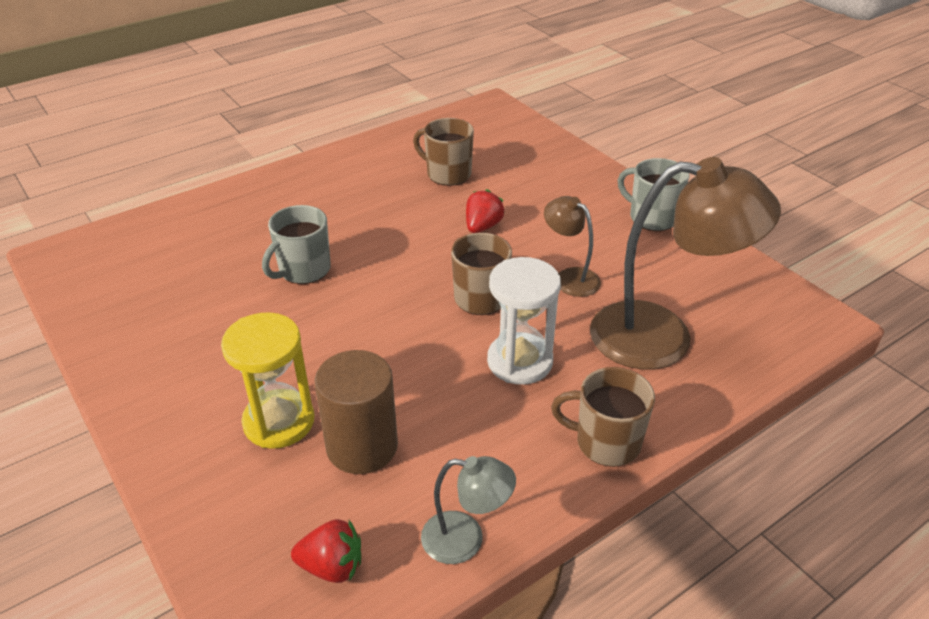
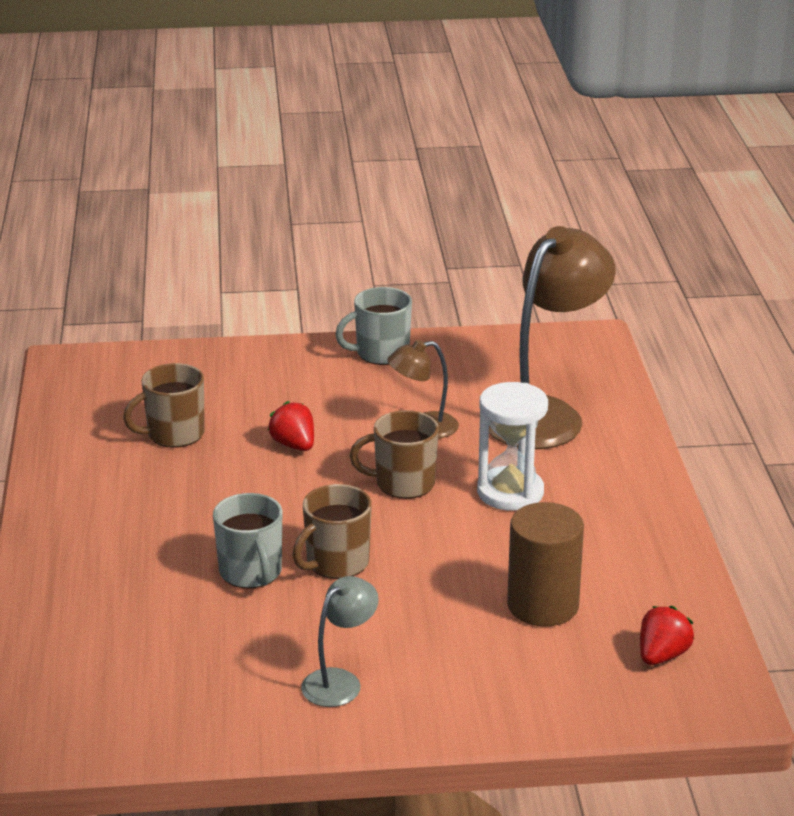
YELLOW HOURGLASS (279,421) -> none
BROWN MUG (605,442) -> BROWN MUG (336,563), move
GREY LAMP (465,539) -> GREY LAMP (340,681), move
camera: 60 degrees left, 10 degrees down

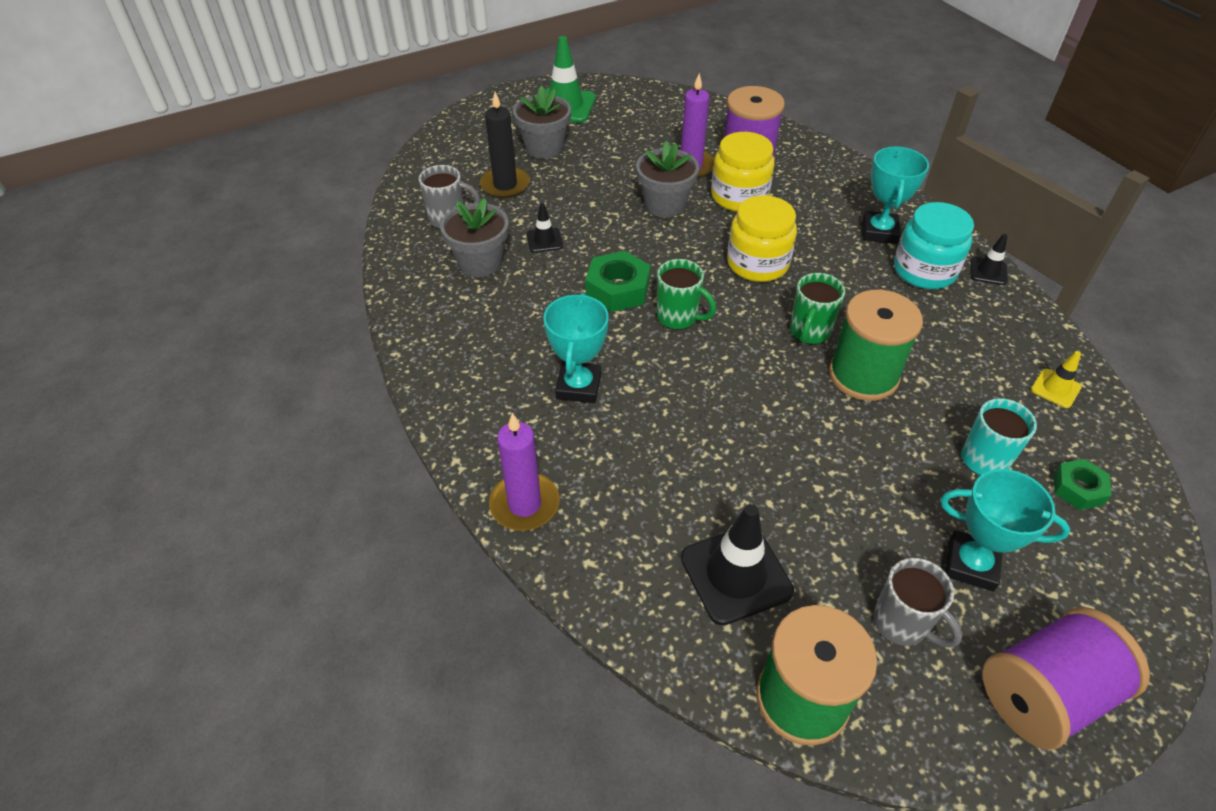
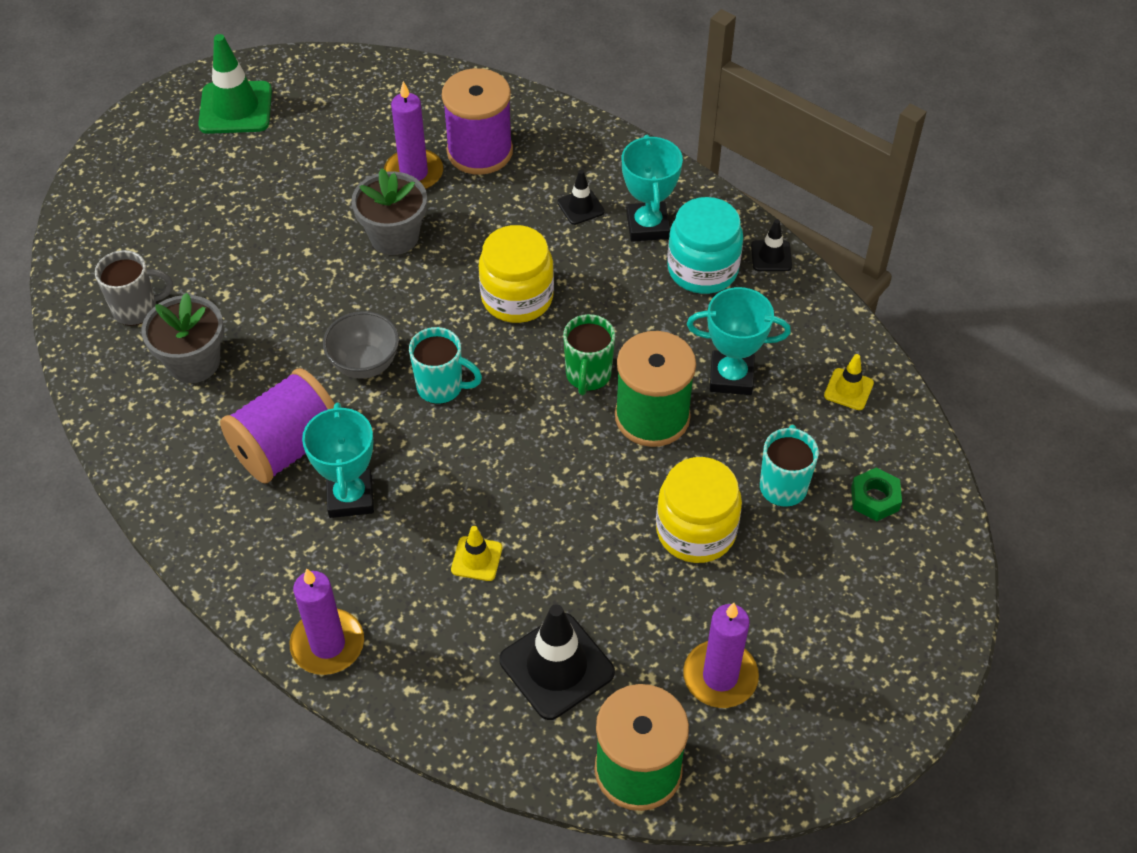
GREY FLOWER POT (544,148) -> none
BLACK CANDLE (505,185) -> none
YELLOW JAR (739,196) -> YELLOW JAR (696,531), move
BLACK TRAFFIC CONE (544,240) -> BLACK TRAFFIC CONE (580,207), move
GREEN NUT (618,289) -> GREY BOWL (365,364)
GREEN MUG (678,317) -> TURQUOISE MUG (441,387)
TURQUOISE TROPHY (971,564) -> TURQUOISE TROPHY (731,377), move
GREY MUG (902,623) -> PURPLE CANDLE (720,676)
PURPLE SPOOL (1044,694) -> PURPLE SPOOL (287,447), move
none -> YELLOW TRAFFIC CONE (476,559)
camera: 15 degrees left, 5 degrees up

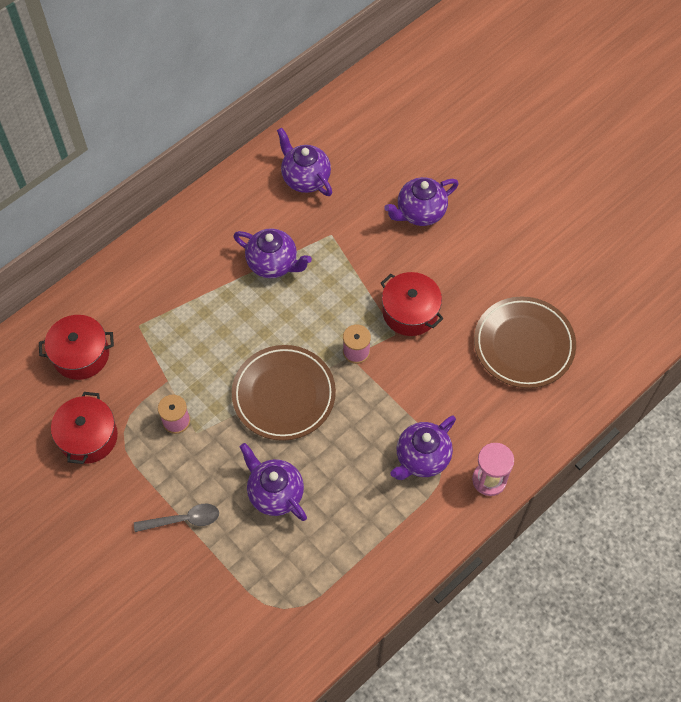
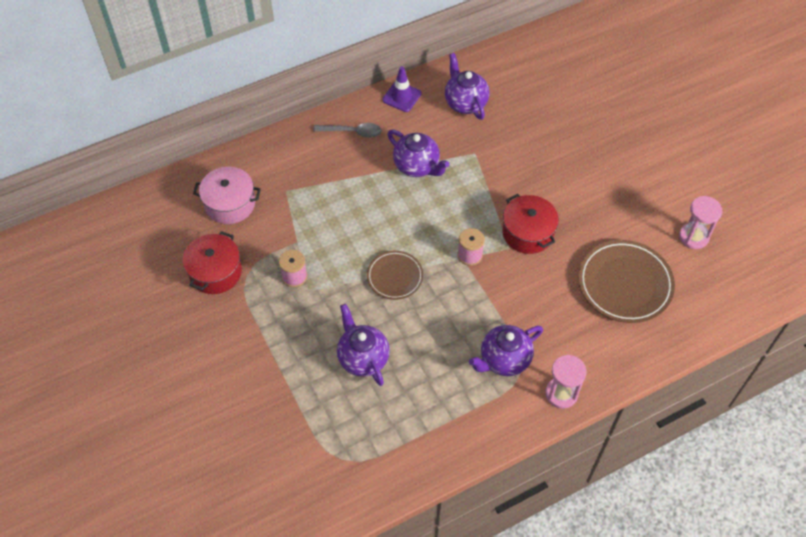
PURPLE TEAPOT (420,212) -> none
RED POT (81,355) -> PINK POT (230,204)
BROWN PLATE (284,395) -> BROWN PLATE (395,277), x0.60
GREY SPOON (183,520) -> GREY SPOON (352,132), move
none -> PURPLE TRAFFIC CONE (401,97)
none -> PINK HOURGLASS (693,237)
camera: 15 degrees right, 5 degrees down

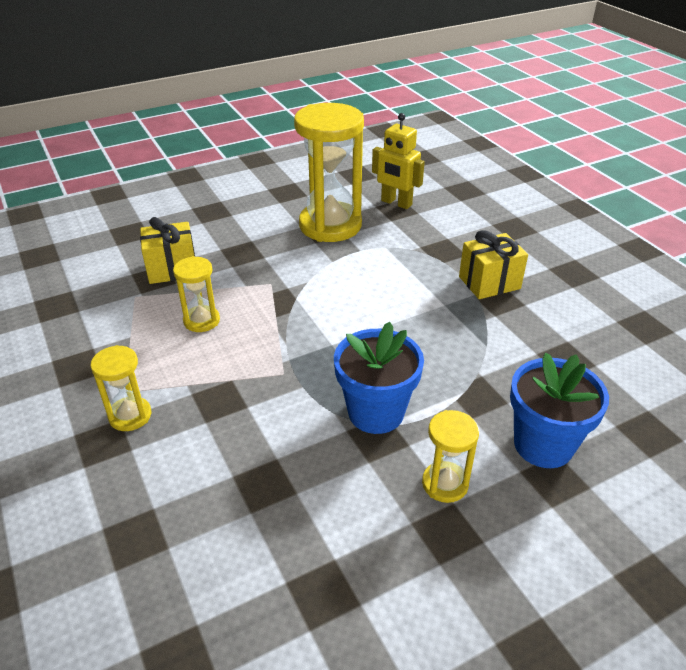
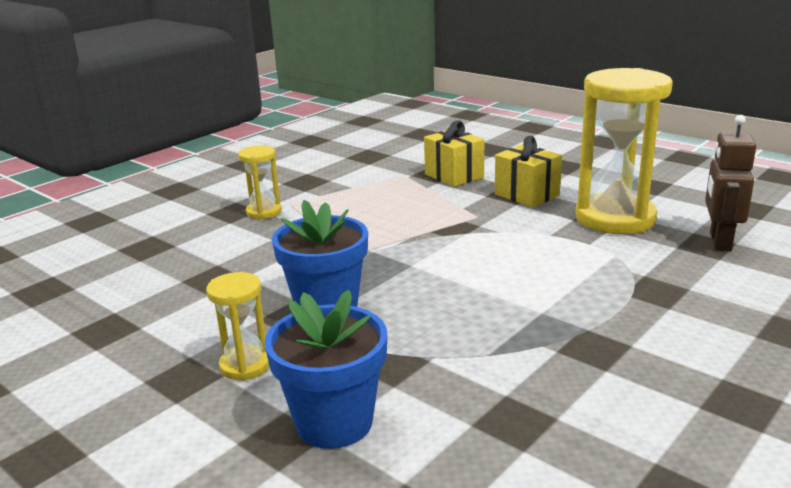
YELLOW ROBOT (396,203) -> BROWN ROBOT (719,241)
YELLOW GIFT (489,282) -> YELLOW GIFT (526,195), move
YELLOW HOURGLASS (201,321) -> none
camera: 70 degrees right, 15 degrees down

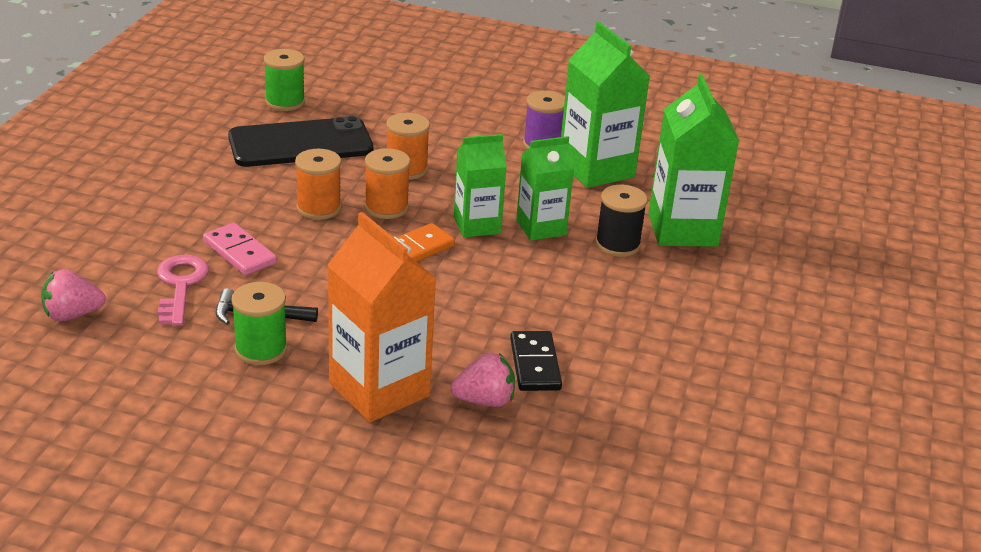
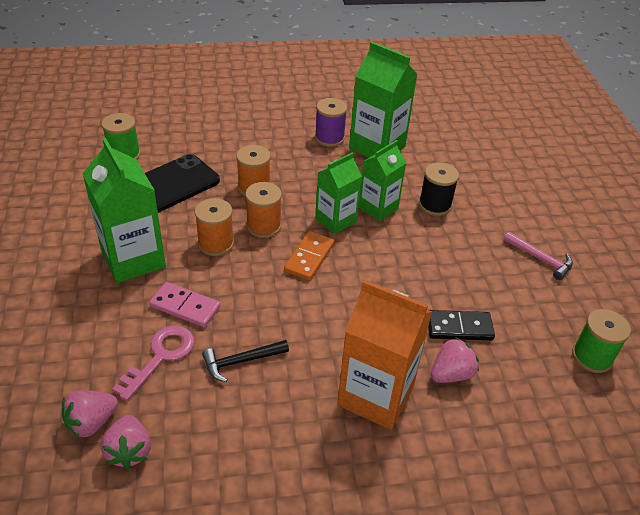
GREEN CARTON (682,230) -> GREEN CARTON (133,259), move
PINK KEY (180,285) -> PINK KEY (161,356), 60 degrees clockwise
GREEN SPOOL (261,349) -> GREEN SPOOL (592,357), move
BLACK DOMINO (535,364) -> BLACK DOMINO (459,327), 60 degrees counterclockwise
none -> PINK HAMMER (540,259)
none -> PINK STRAWBERRY (129,451)
camera: 25 degrees left, 10 degrees up

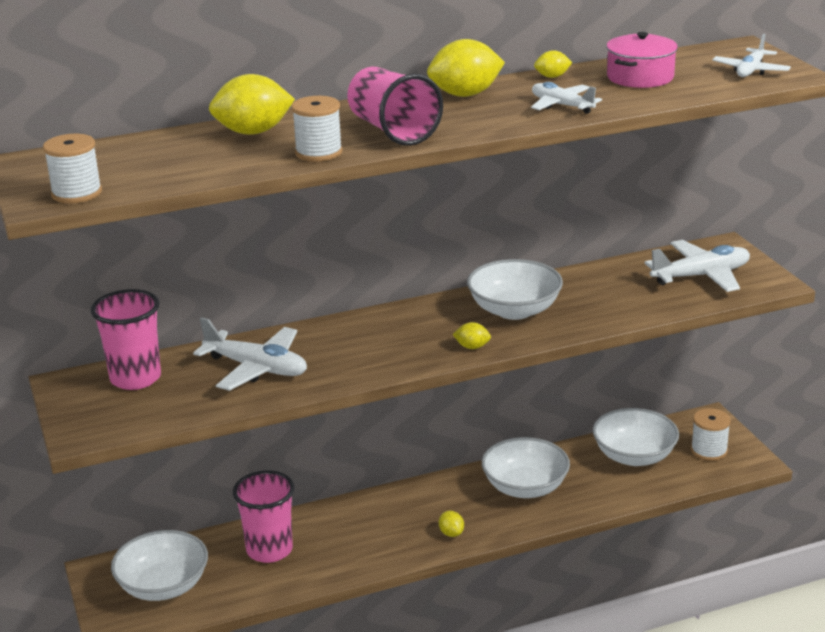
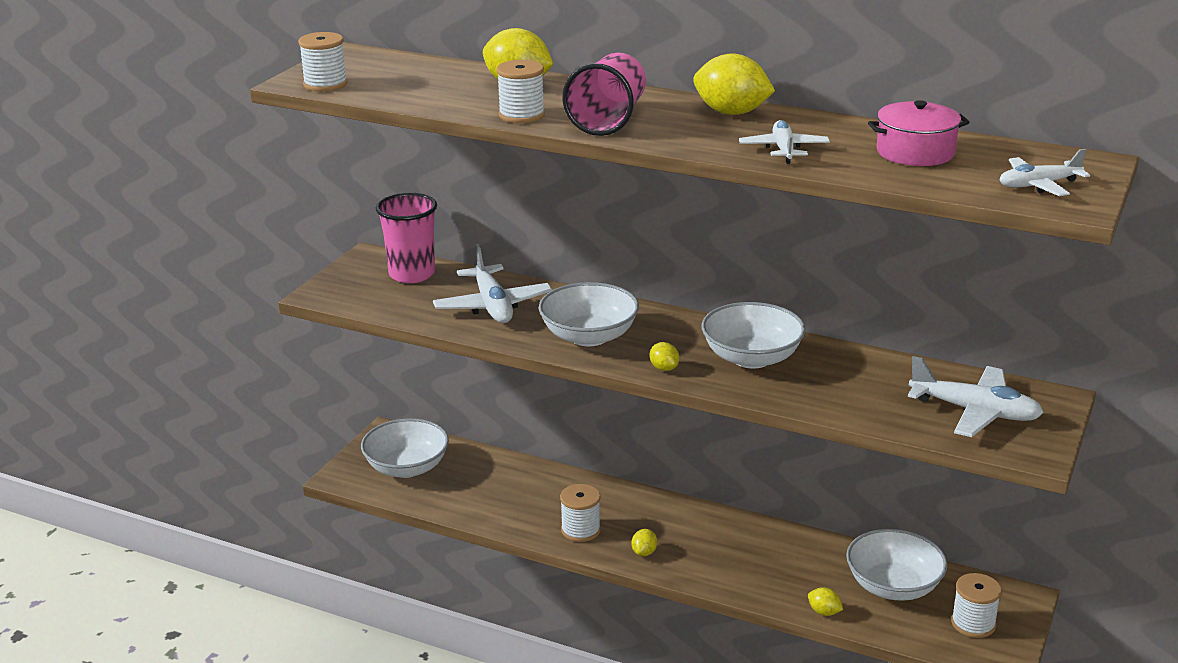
YELLOW LEMON (552,77) -> YELLOW LEMON (824,612), move
WHITE BOWL (525,487) -> WHITE BOWL (589,336), move
PINK CUP (269,550) -> none
none -> WHITE SPOOL (580,530)
camera: 45 degrees right, 0 degrees up

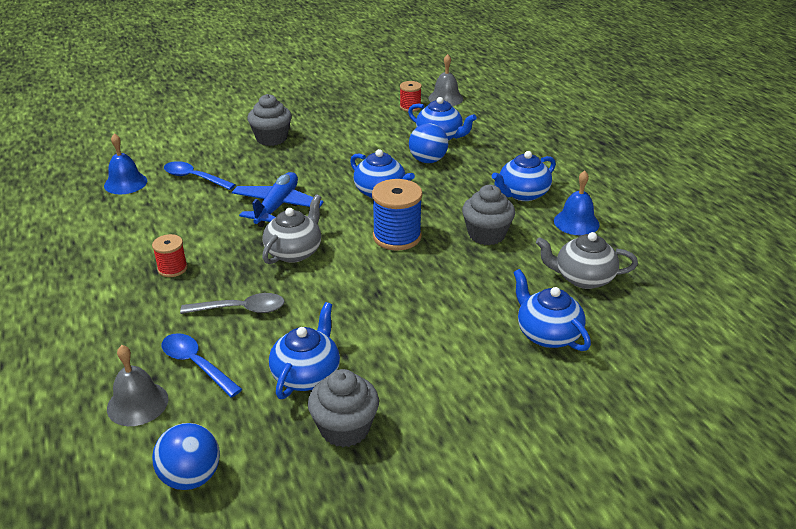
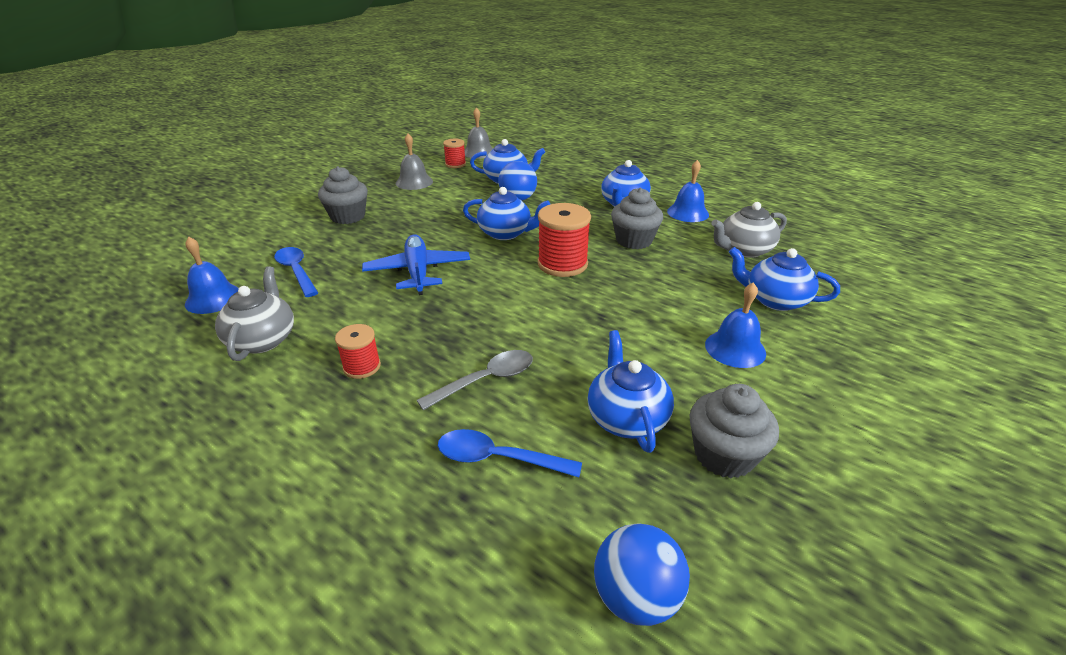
BLUE SPOON (194,178) -> BLUE SPOON (296,271), 60 degrees clockwise
BLUE SPOOL (397,237) -> RED SPOOL (562,264)
GREY TEAPOT (294,252) -> GREY TEAPOT (263,339), move
GREY BELL (137,403) -> GREY BELL (414,182), move
none -> BLUE BELL (735,348)
camera: 30 degrees left, 0 degrees up

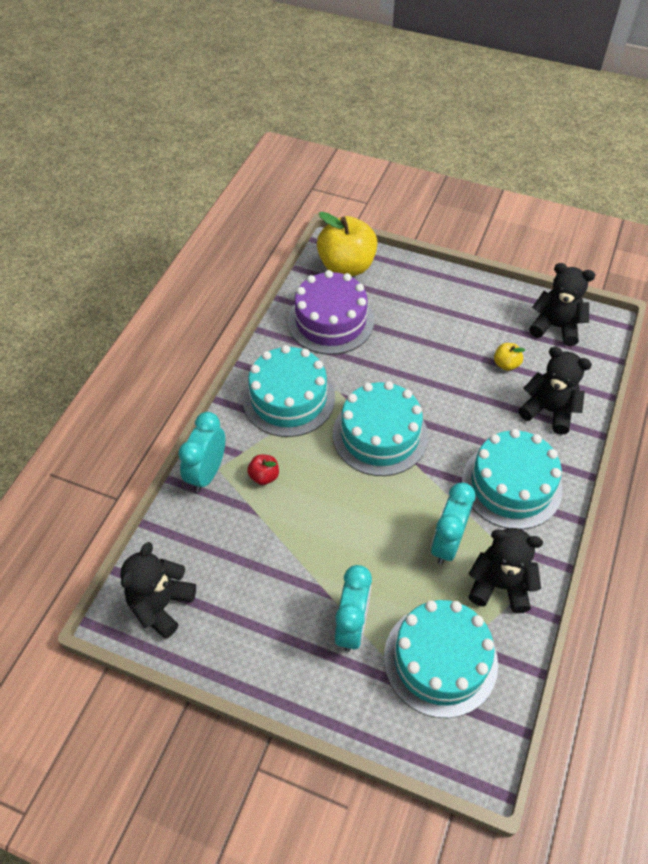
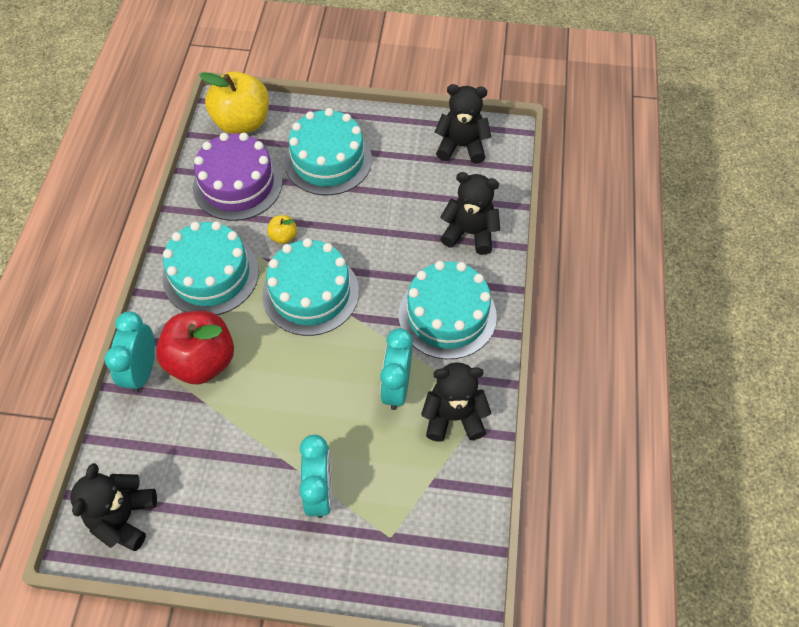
YELLOW APPLE (506,364) -> YELLOW APPLE (283,236), move
RED APPLE (264,476) -> RED APPLE (202,361), x2.29
TURQUOISE CAKE (440,660) -> TURQUOISE CAKE (328,160), move
camera: 15 degrees left, 5 degrees up

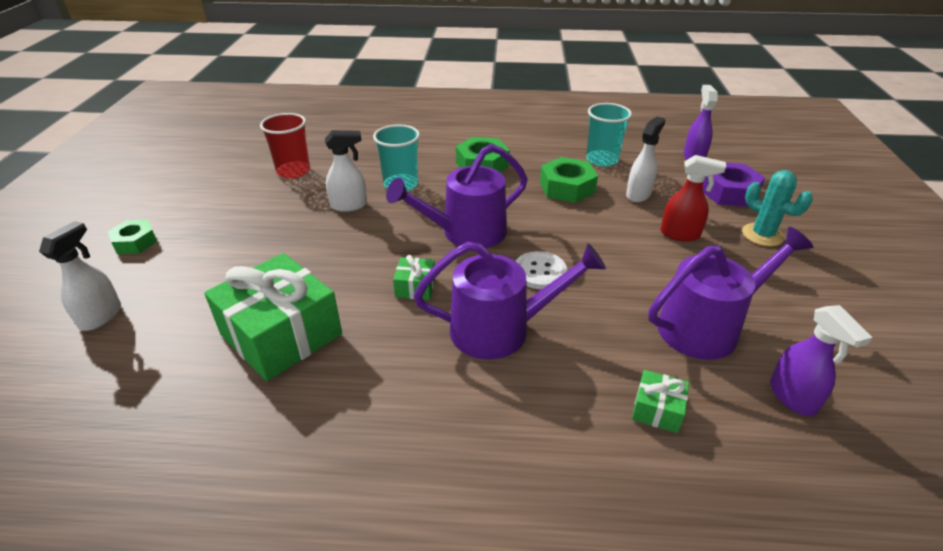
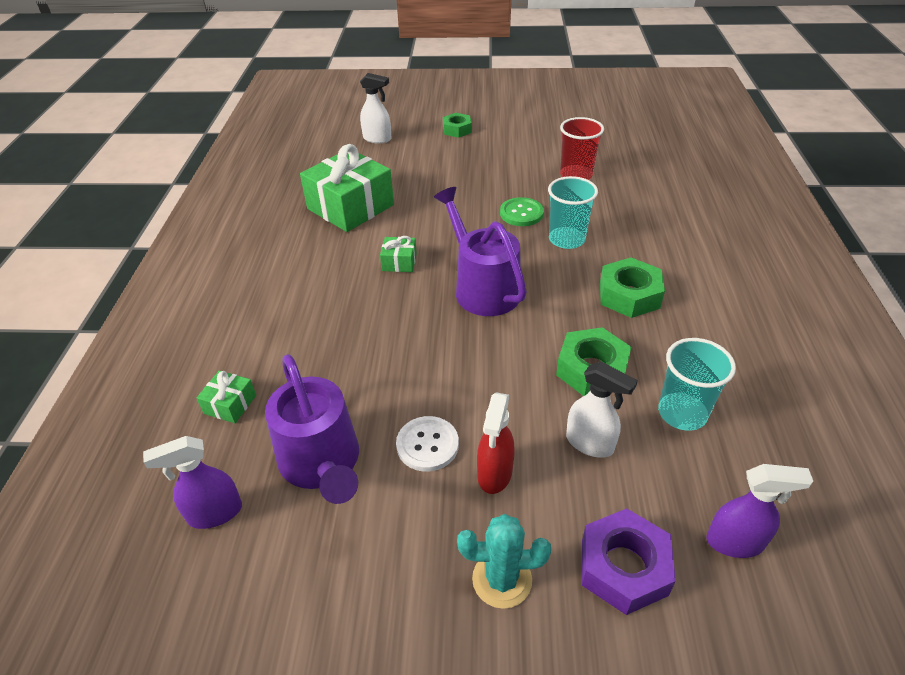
WHITE SPRAY BOTTLE (349,205) -> GREEN BUTTON (521,213)
TURQUOISE CACTUS (762,235) -> TURQUOISE CACTUS (502,579), 45 degrees clockwise
PURPLE WATERING CAN (500,329) -> none
WHITE BUTTON (540,272) -> WHITE BUTTON (427,445), move
camera: 90 degrees right, 5 degrees up

